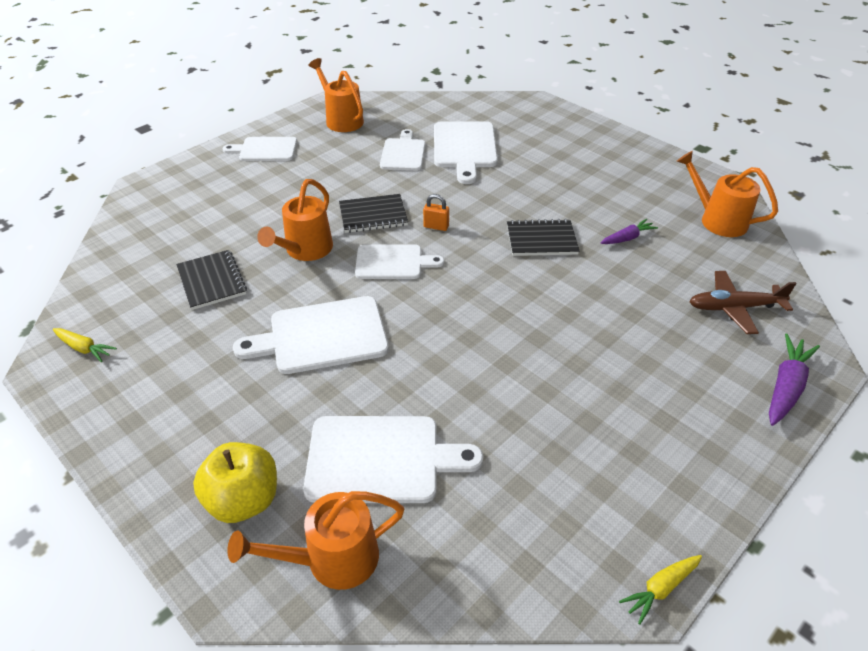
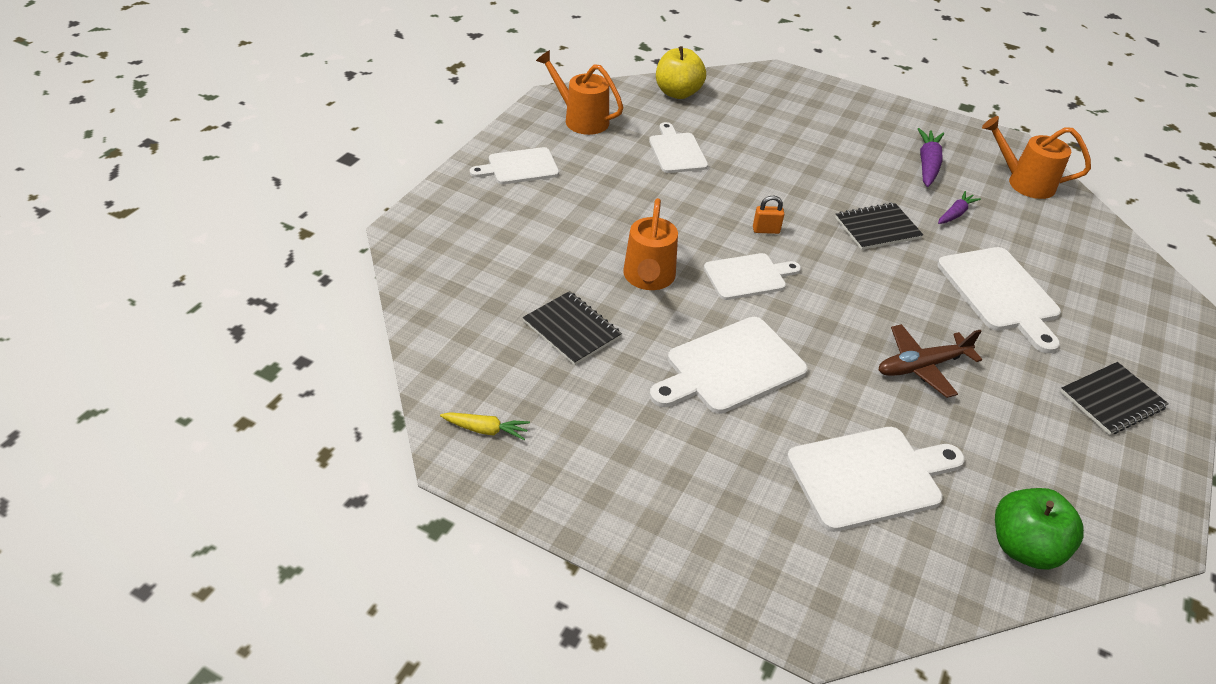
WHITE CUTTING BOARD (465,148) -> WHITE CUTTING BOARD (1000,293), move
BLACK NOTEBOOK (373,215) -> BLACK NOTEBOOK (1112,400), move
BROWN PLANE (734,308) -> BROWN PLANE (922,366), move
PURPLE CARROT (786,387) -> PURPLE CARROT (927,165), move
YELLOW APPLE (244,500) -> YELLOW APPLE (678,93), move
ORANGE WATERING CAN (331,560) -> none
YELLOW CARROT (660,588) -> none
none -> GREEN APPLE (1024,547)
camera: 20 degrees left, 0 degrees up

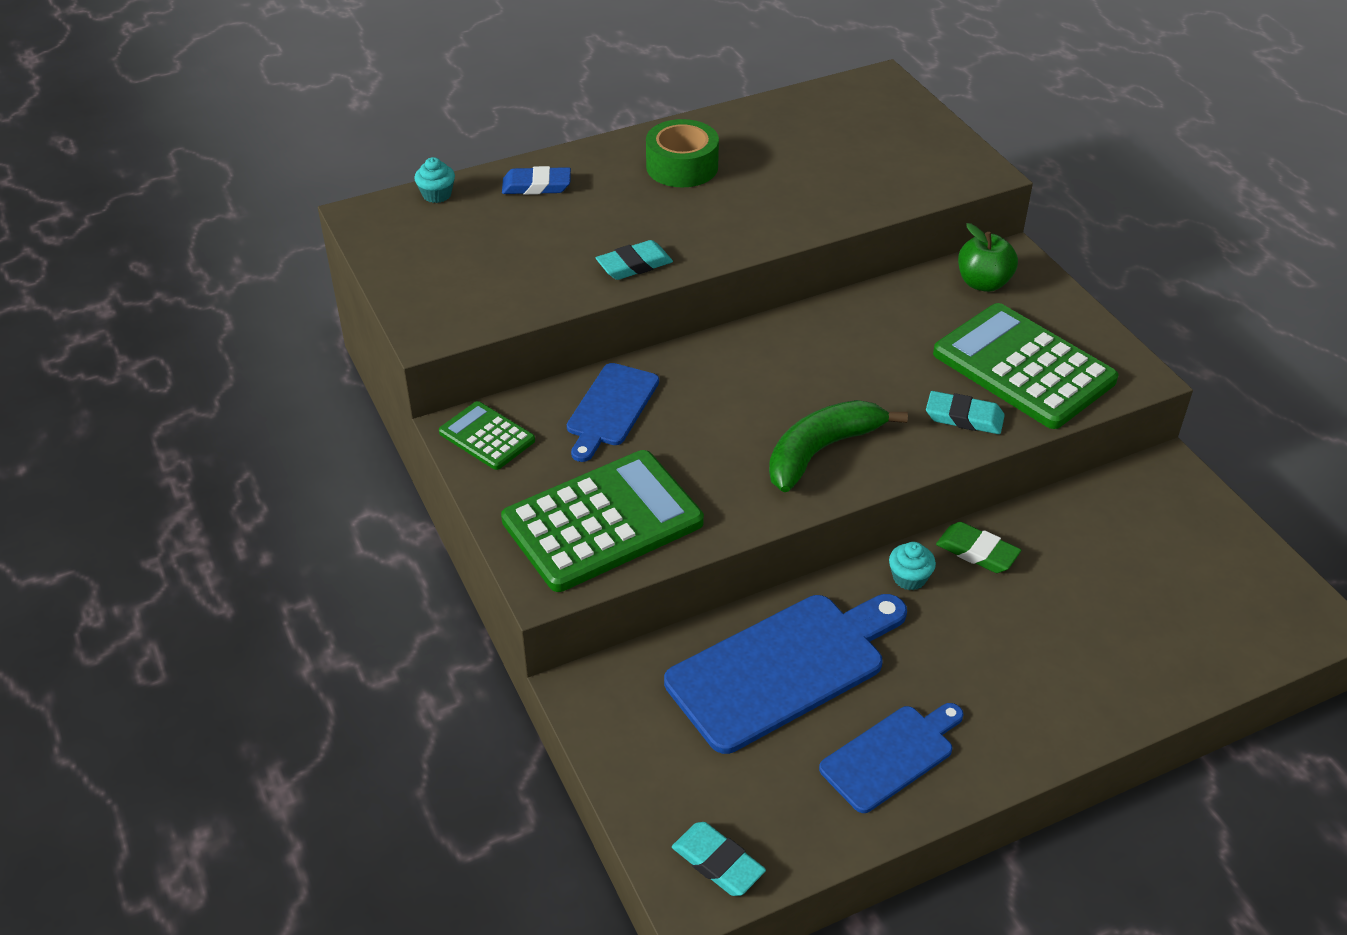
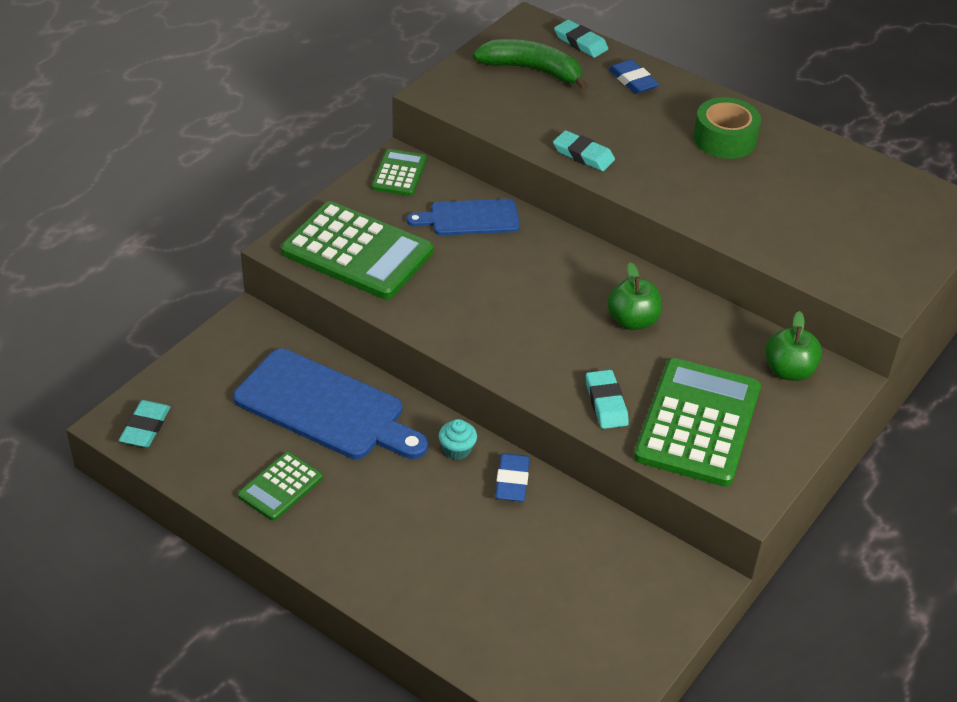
TURQUOISE CUPCAKE (437,194) -> TURQUOISE ERASER (580,42)
GREEN BANANA (821,451) -> GREEN BANANA (532,70), move
GREEN ERASER (977,552) -> BLUE ERASER (512,481)
BLUE CUTTING BOARD (891,755) -> GREEN CALCULATOR (280,487)
none -> GREEN APPLE (632,321)
camera: 60 degrees right, 0 degrees up

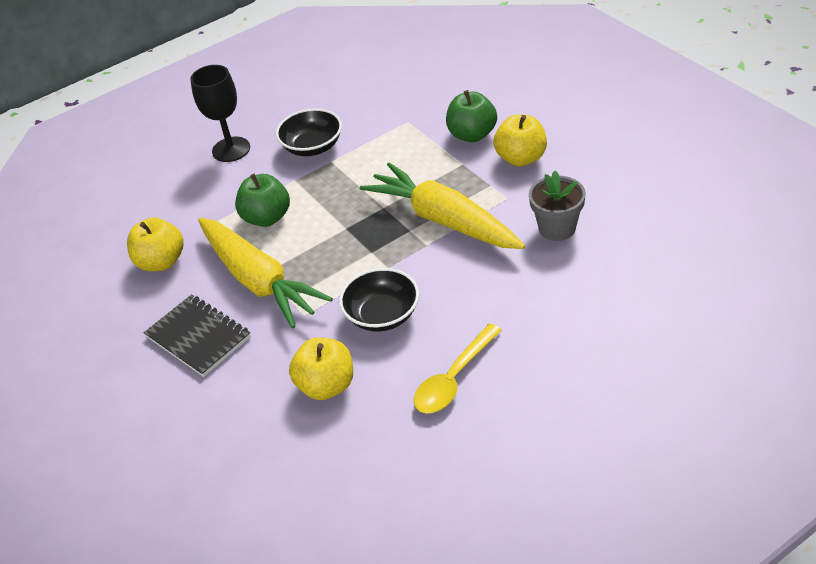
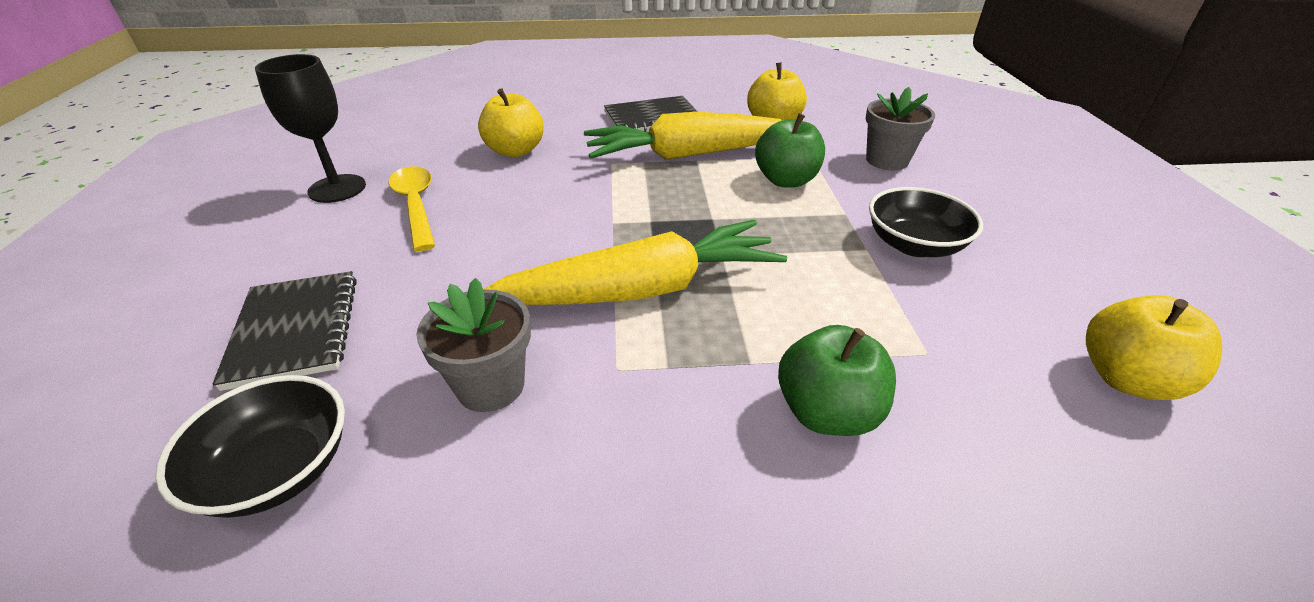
BLACK GOBLET (231,149) -> BLACK GOBLET (337,189), move
YELLOW APPLE (521,158) -> YELLOW APPLE (1126,379), move
BLACK BOWL (382,315) -> BLACK BOWL (278,470), move
none -> GREY FLOWER POT (887,160)
none -> BLACK NOTEBOOK (295,330)
camera: 115 degrees right, 5 degrees down

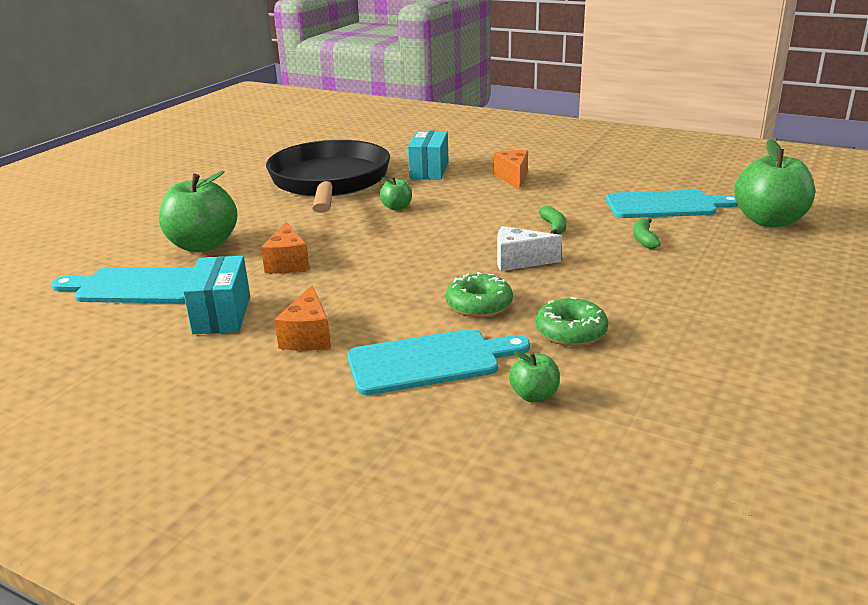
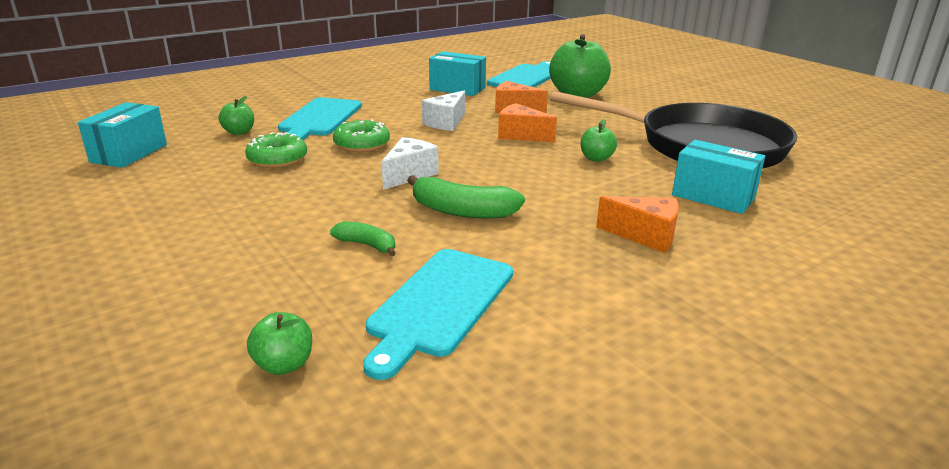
GREEN APPLE (769,221) -> GREEN APPLE (284,364), x0.47
GREEN BANANA (553,227) -> GREEN BANANA (462,211), x1.73
ORANGE CHEESE (308,336) -> ORANGE CHEESE (521,135), move
none -> WHITE CHEESE (446,122)
none -> TURQUOISE BOX (129,153)
camera: 115 degrees right, 0 degrees up

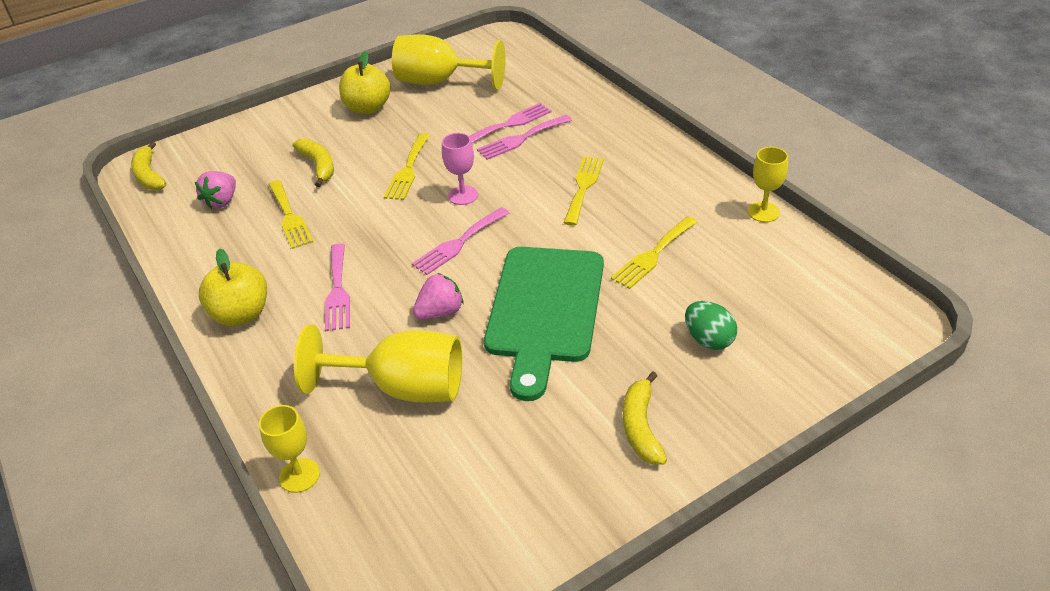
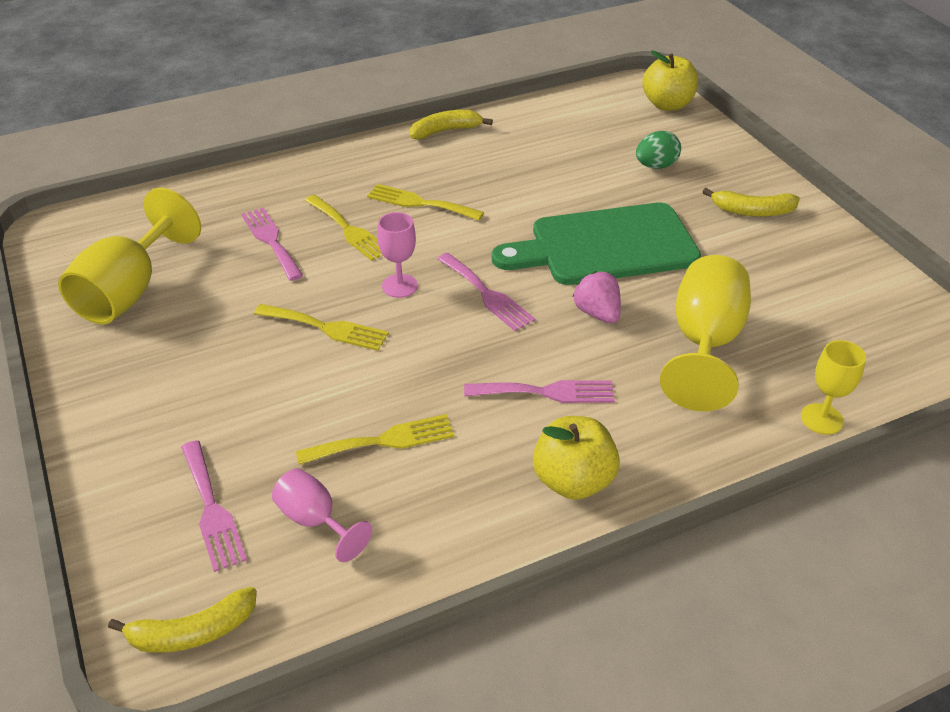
YELLOW APPLE (368,108) -> YELLOW APPLE (667,105), move
PINK FORK (521,139) -> PINK FORK (211,509), move
YELLOW BANANA (318,166) -> YELLOW BANANA (445,131), move
YELLOW GOBLET (763,212) -> none
PINK STRAWBERRY (222,201) -> PINK GOBLET (315,520)
YELLOW FORK (653,255) -> YELLOW FORK (348,230), move
GREEN CUTTING BOARD (544,310) -> GREEN CUTTING BOARD (605,246), 150 degrees clockwise
camera: 85 degrees left, 0 degrees up

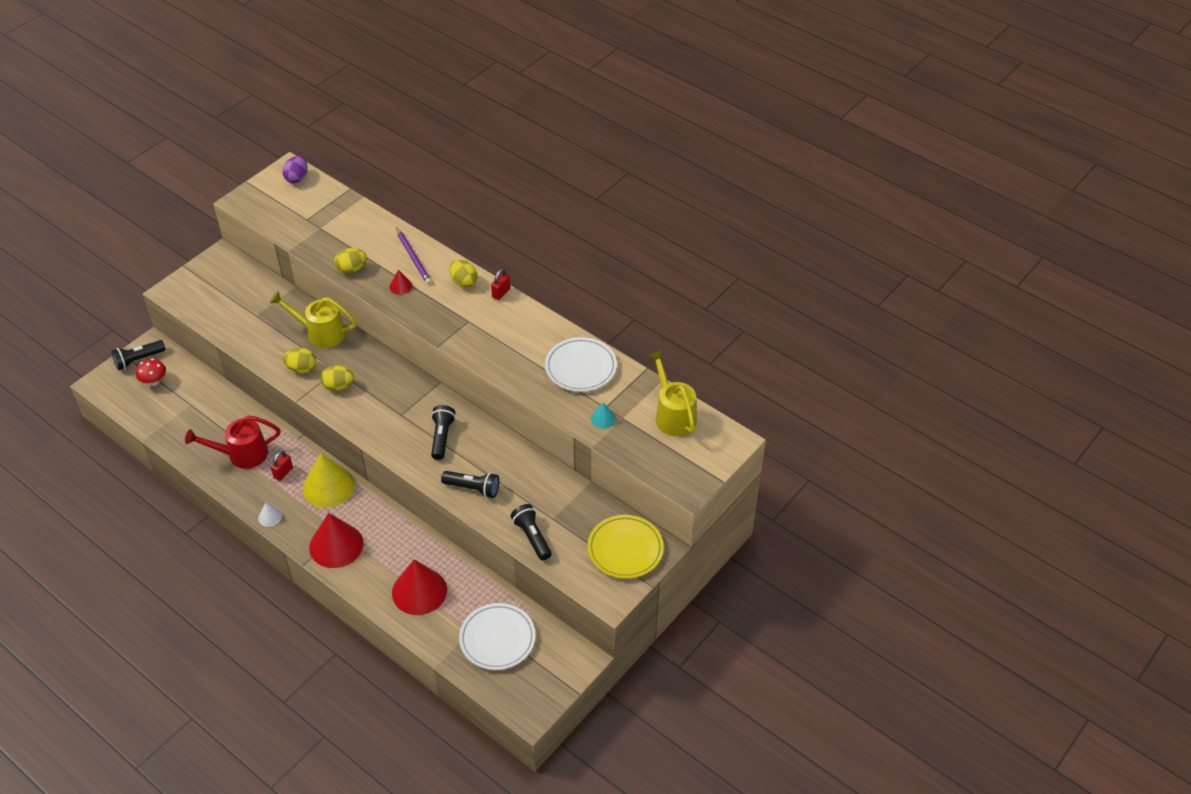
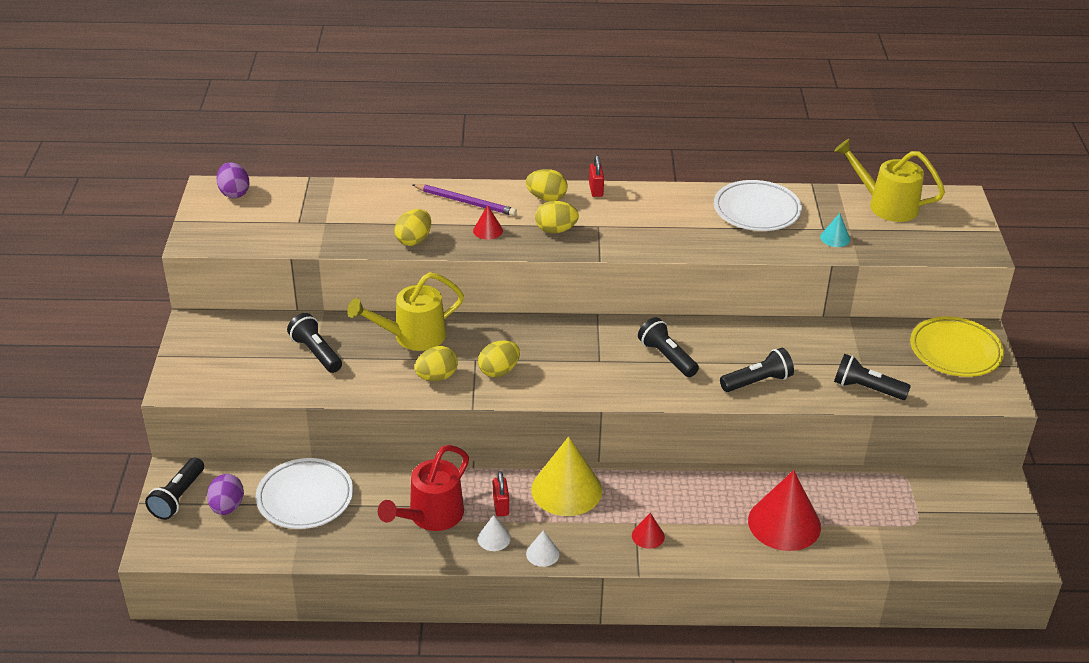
RED MUSHROOM (154,381) -> PURPLE EGG (227,507)
RED CONE (336,545) -> RED CONE (648,536), x0.45
WHITE PLATE (497,639) -> WHITE PLATE (305,498), move
none -> YELLOW EGG (556,230)
none -> BLACK FLASHLIGHT (316,353)
none -> WHITE CONE (494,538)
camera: 40 degrees left, 10 degrees down

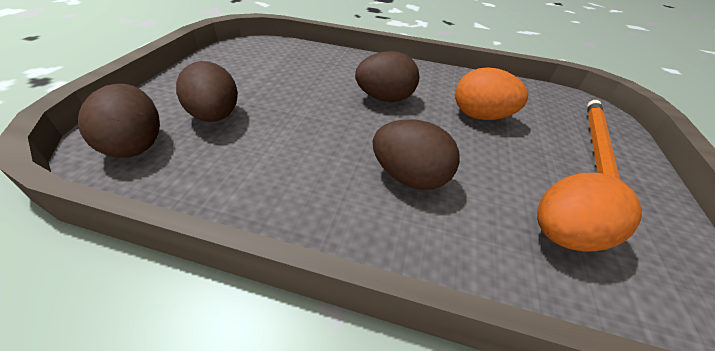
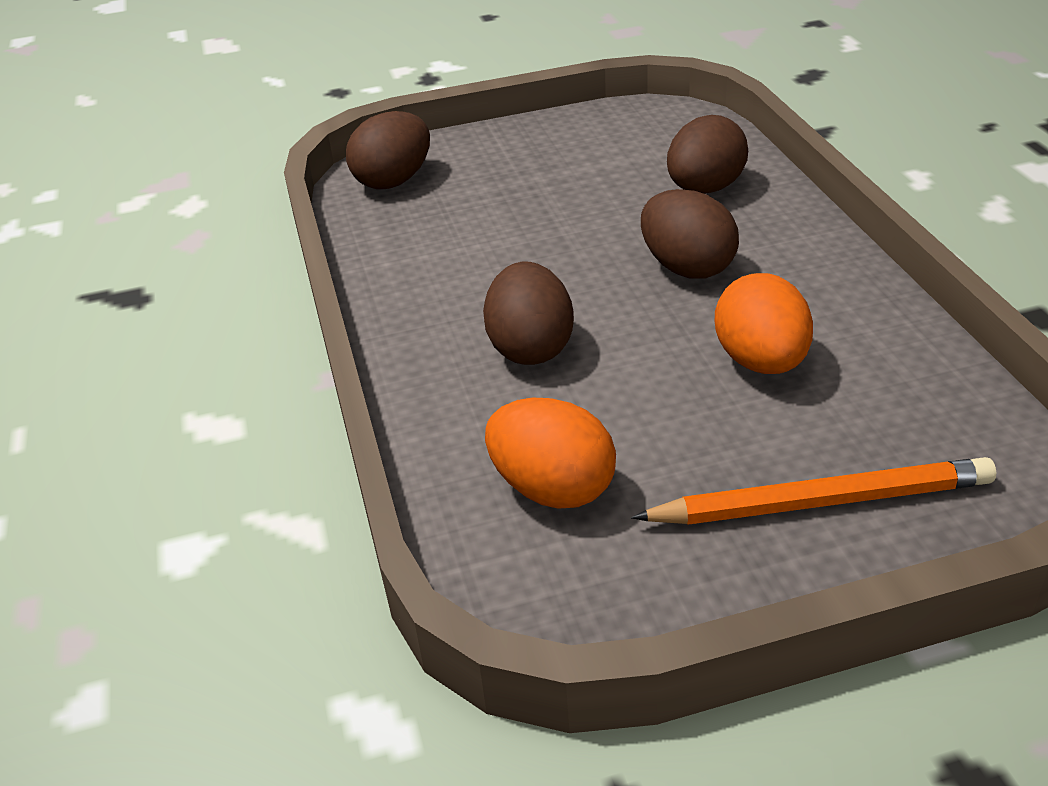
BROWN EGG (215,116) -> BROWN EGG (705,189), move
camera: 65 degrees right, 5 degrees down

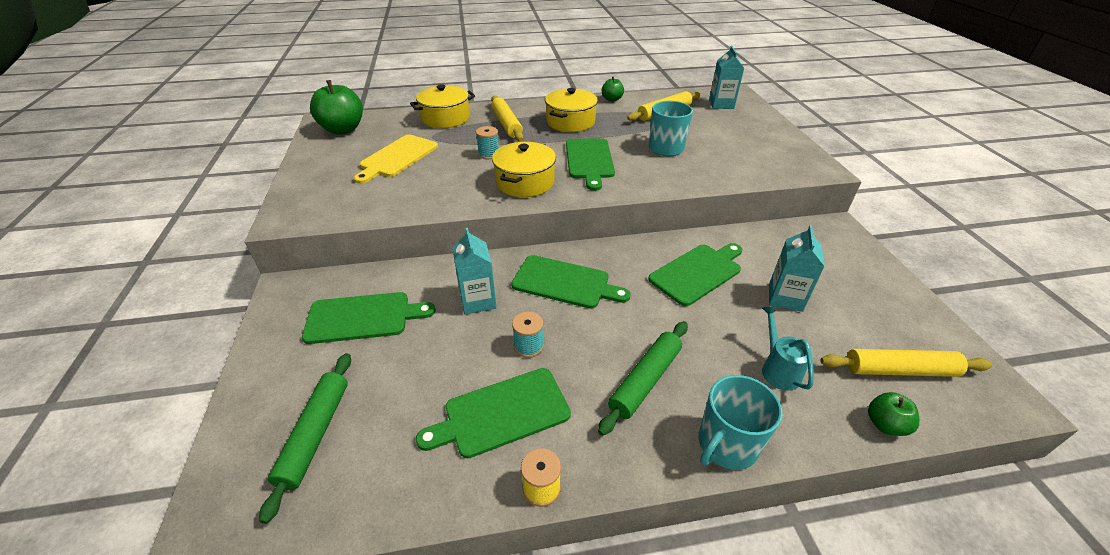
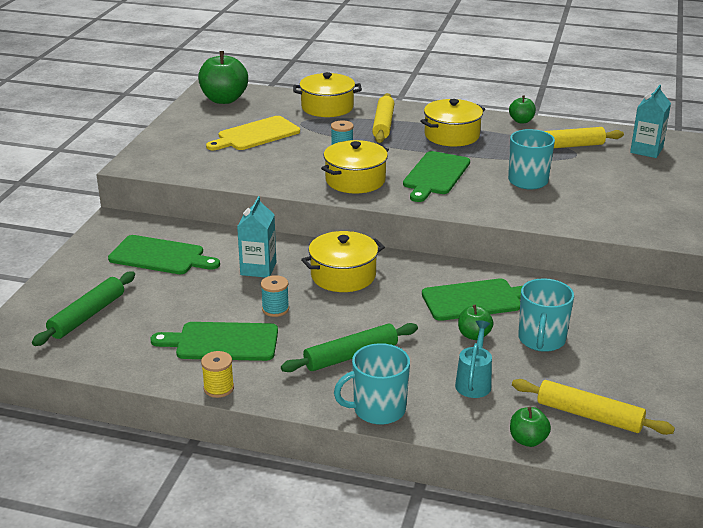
TURQUOISE CARTON (785,298) -> TURQUOISE MUG (541,340)
GREEN CUTTING BOARD (565,283) -> YELLOW POT (343,275)
none -> GREEN APPLE (474,335)
camera: 25 degrees right, 10 degrees down

